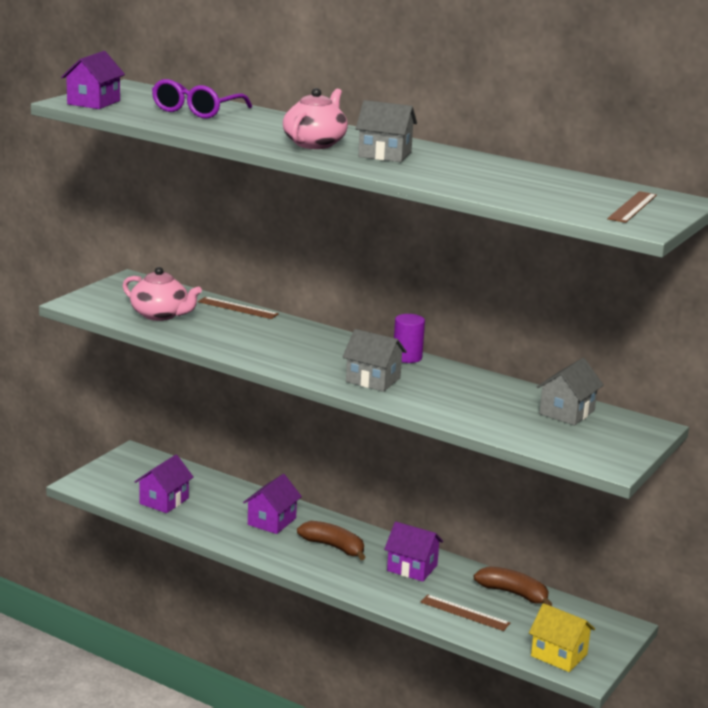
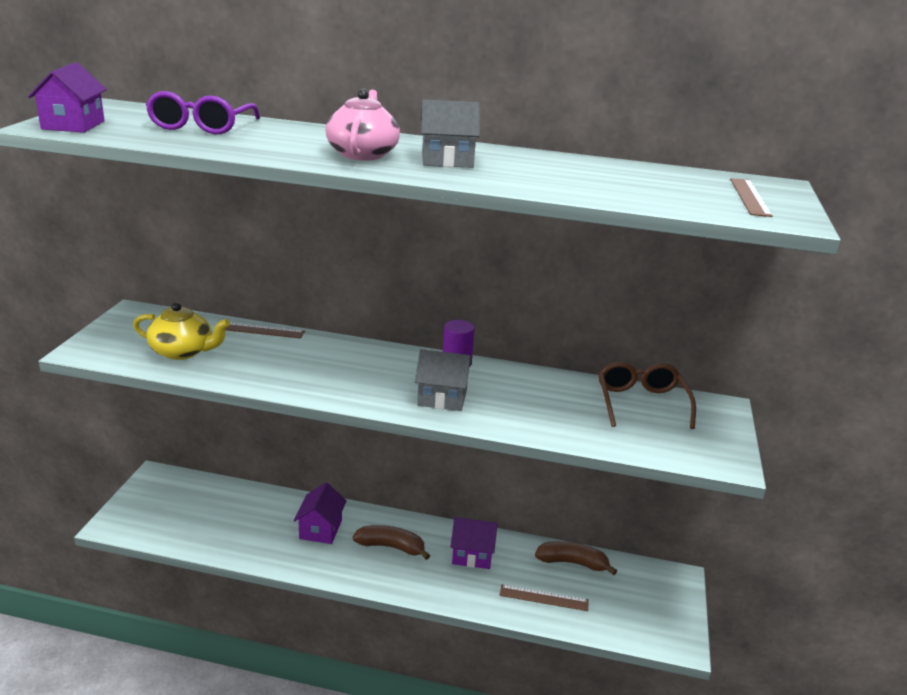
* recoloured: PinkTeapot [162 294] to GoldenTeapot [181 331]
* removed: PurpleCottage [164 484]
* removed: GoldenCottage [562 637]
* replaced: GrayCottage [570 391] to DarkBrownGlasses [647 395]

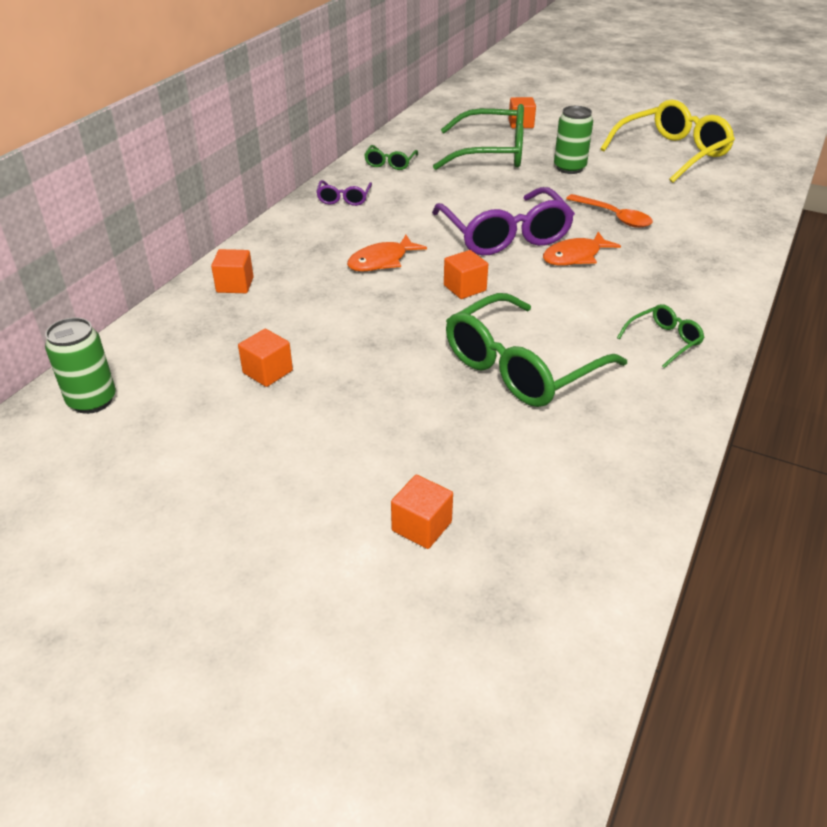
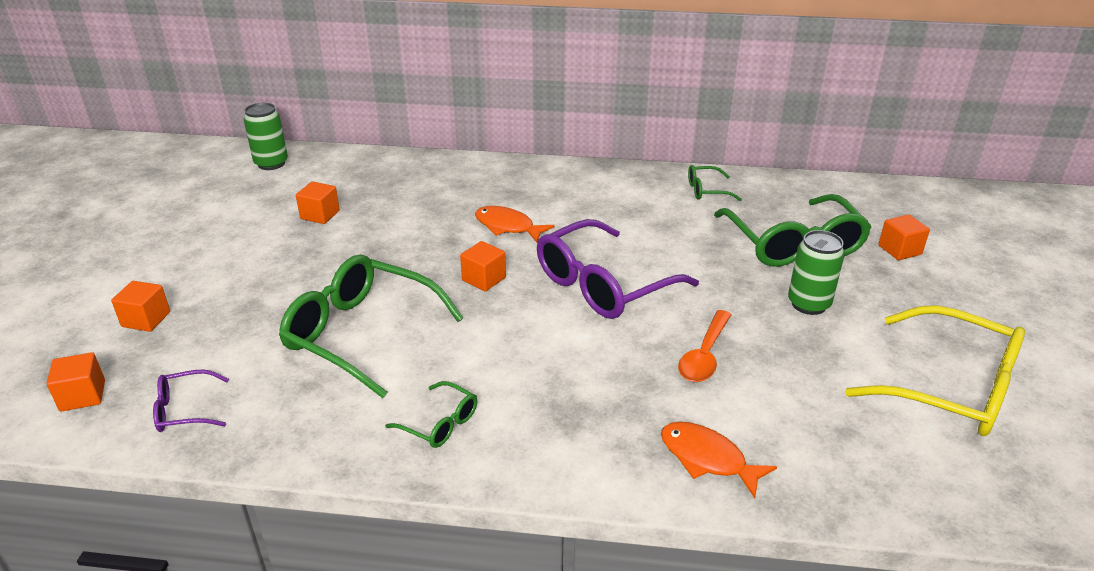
* moved: OrangeColouredSolidCube [232 271] to [76 382]
* moved: PurpleGlasses [344 193] to [191 401]
* moved: OrangeColouredFish [582 248] to [719 460]

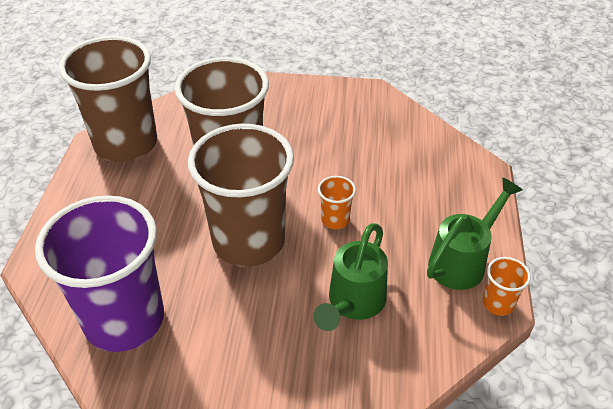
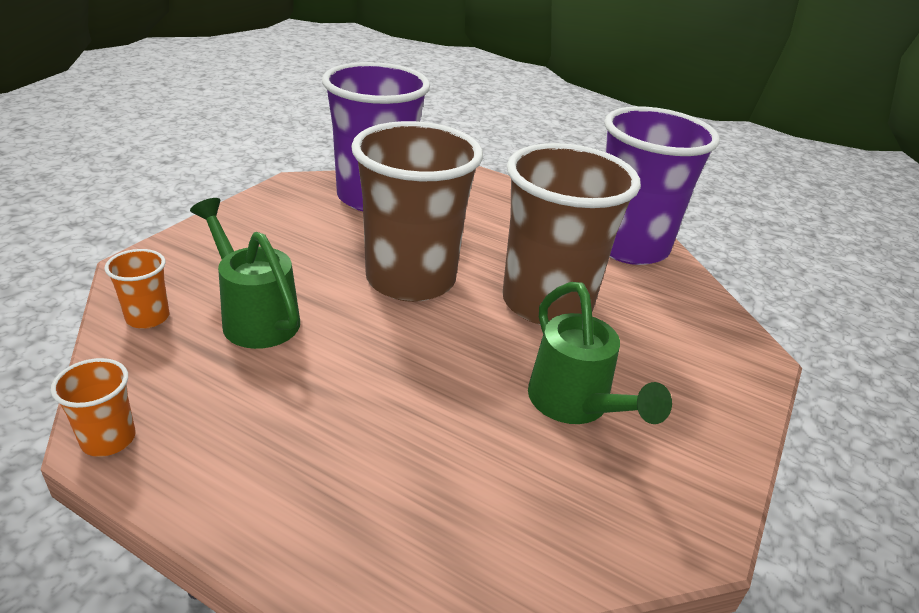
* recoloured: DarkBrownCup [108 99] to PurpleCup [662 185]
* moved: OrangeColouredCup [337 202] to [136 288]
* moved: LeafGreenWateringPot [475 234] to [600 353]

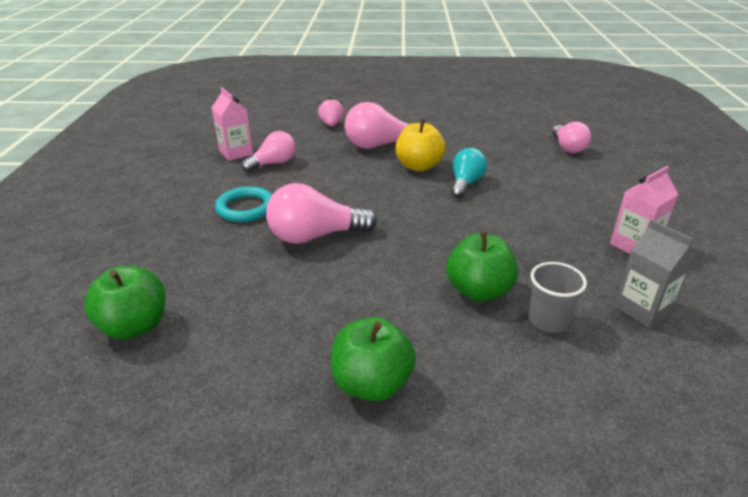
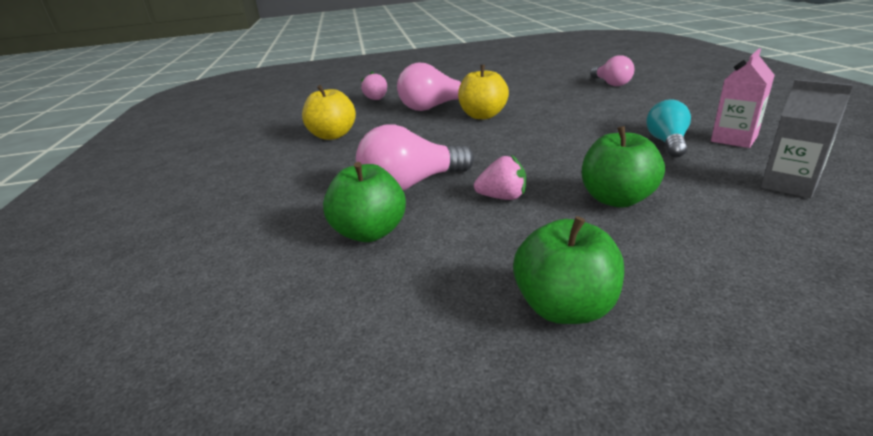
* moved: LeafGreenAppleFruit [124 303] to [364 202]
* removed: PinkMilkCarton [232 124]
* removed: TealRing [243 204]
* replaced: PinkLightbulb [268 151] to GoldenAppleFruit [329 112]
* moved: TealLightbulb [469 173] to [668 128]
* removed: GrayCup [557 297]
* added: PinkBerry [500 177]

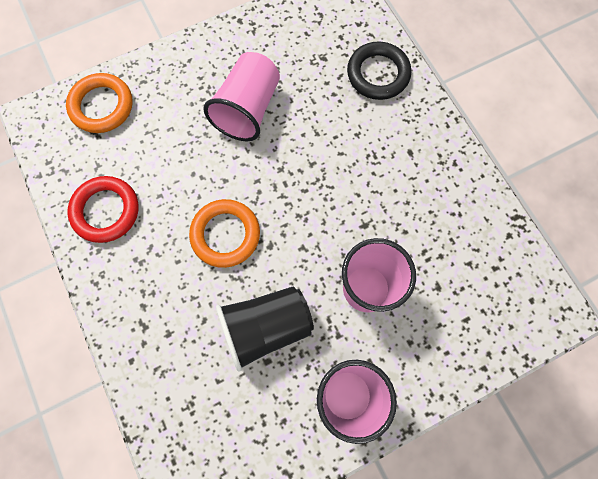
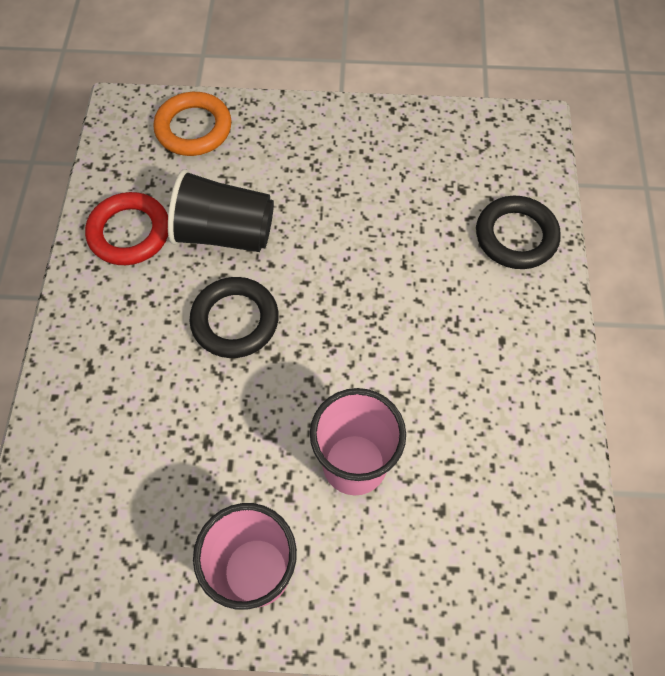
* recoloured: OrangeColouredRing [224 233] to JetBlackRing [234 317]
* removed: PinkCup [241 96]
* moved: JetBlackCup [265 329] to [221 210]

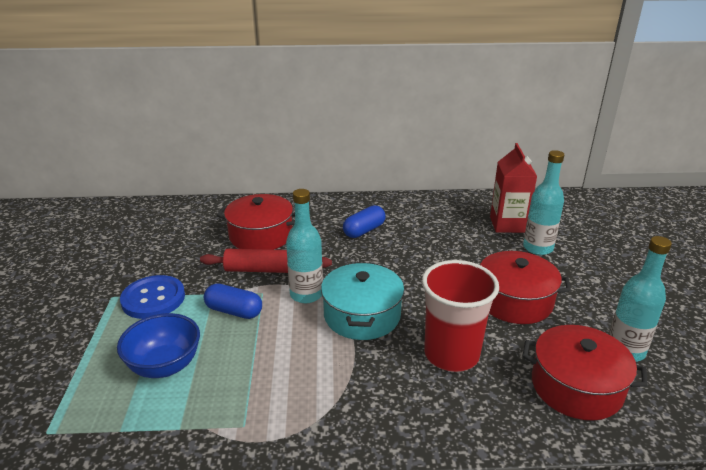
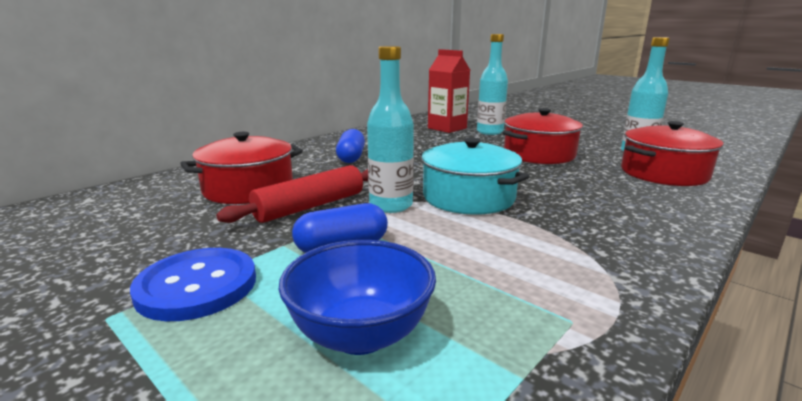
* removed: CrimsonCup [460 316]

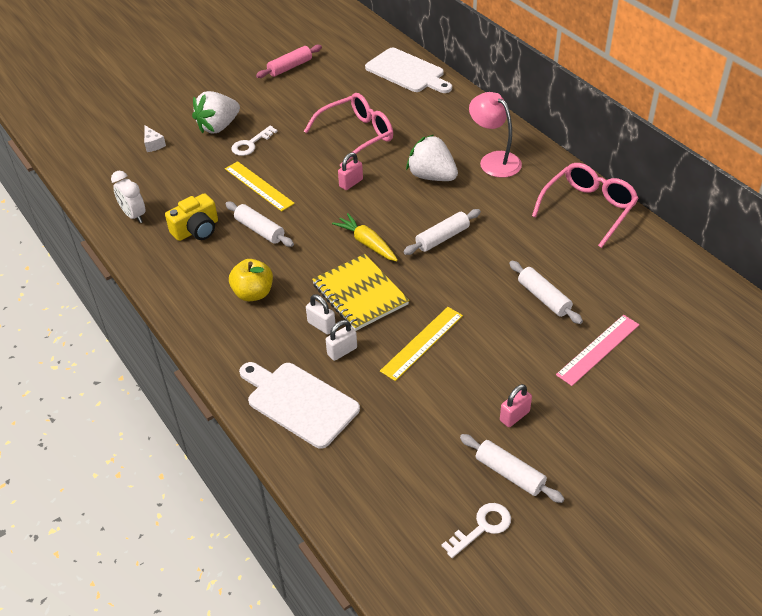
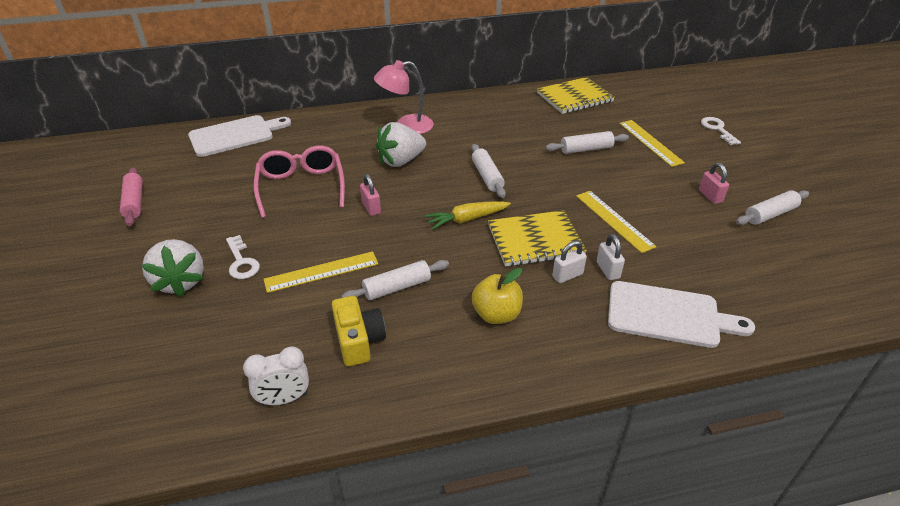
* removed: SnowWhiteCheese [155 139]
* turned: SnowWhiteChoppingBoard [299 405] = [681 314] 135 degrees counterclockwise
* moved: SnowWhiteLatchkey [476 530] to [721 131]
* removed: PinkGlasses [585 205]
* recoloured: PinkRuler [597 350] to GoldenRuler [652 143]
* added: GoldenNotepad [576 95]

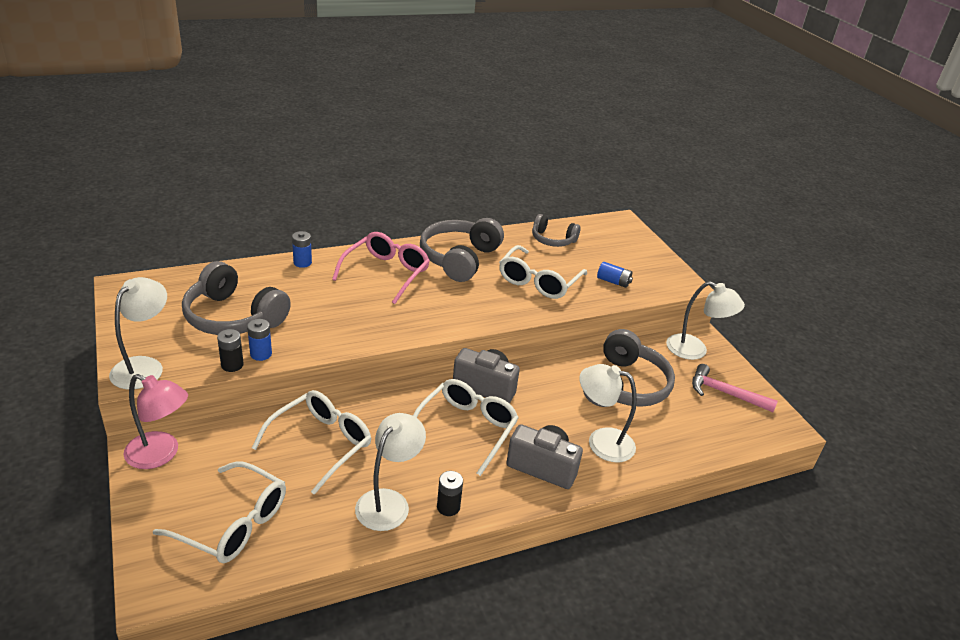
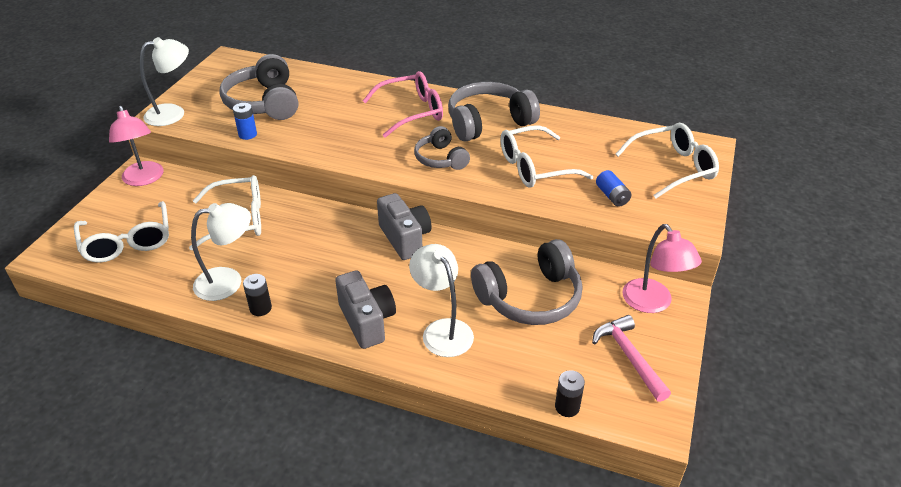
* moved: JetBlackAaBattery [230 350] to [570 393]
* removed: CobaltAaBattery [302 249]
* moved: SnowWhiteGlasses [466 427] to [667 160]
* moved: GrayHeadphones [556 230] to [442 148]
* recoloured: SnowWhiteReadingLamp [705 320] to PinkReadingLamp [662 268]

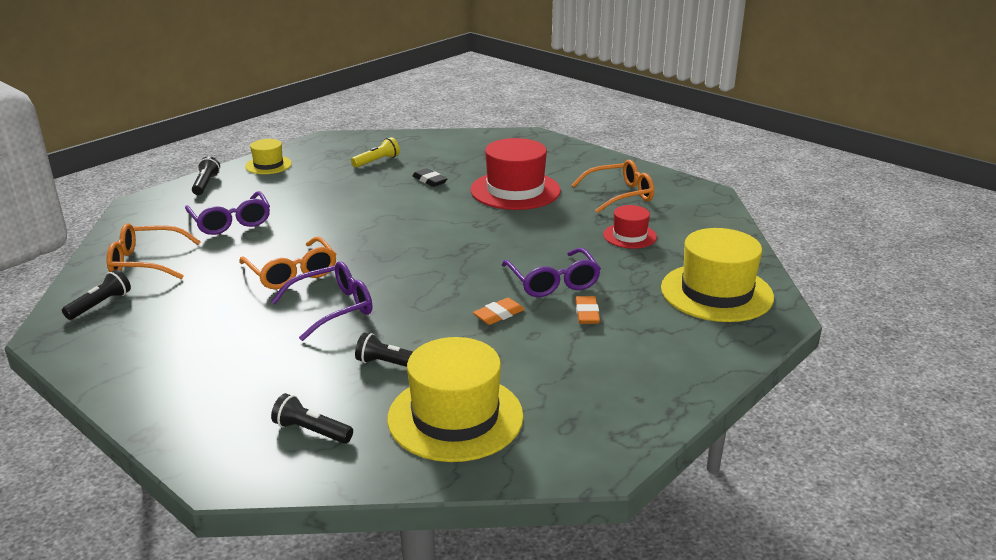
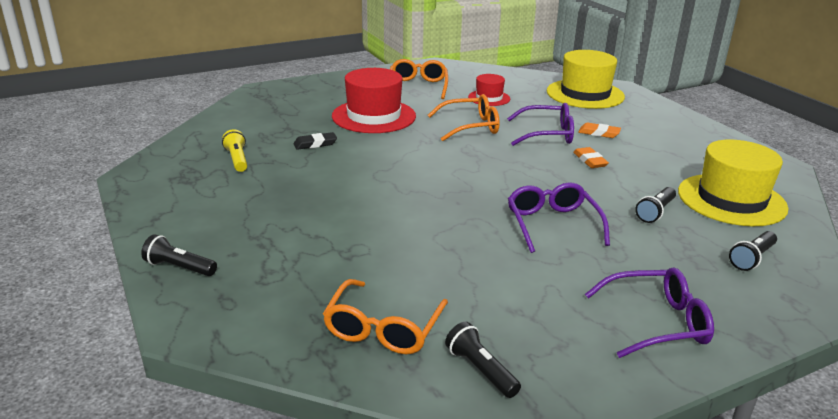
* moved: PurpleGlasses [227 213] to [649 312]
* moved: OrangeColouredGlasses [287 263] to [464 117]
* removed: GoldenTallHat [268 156]

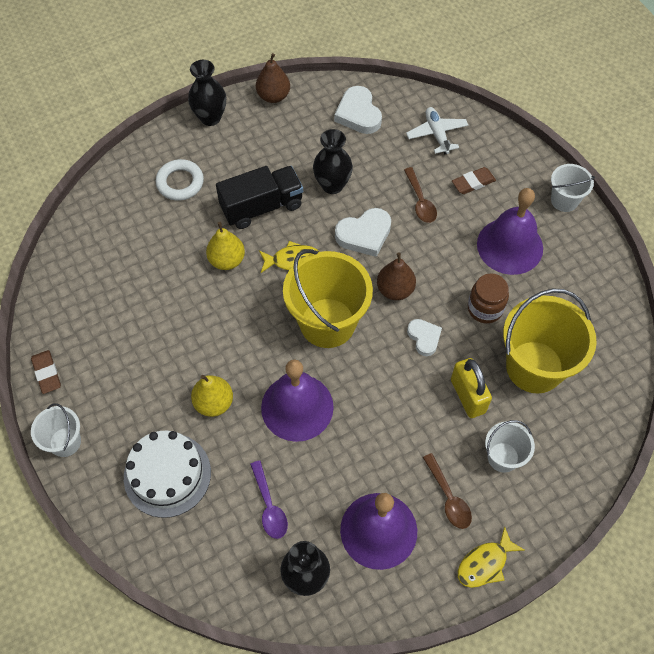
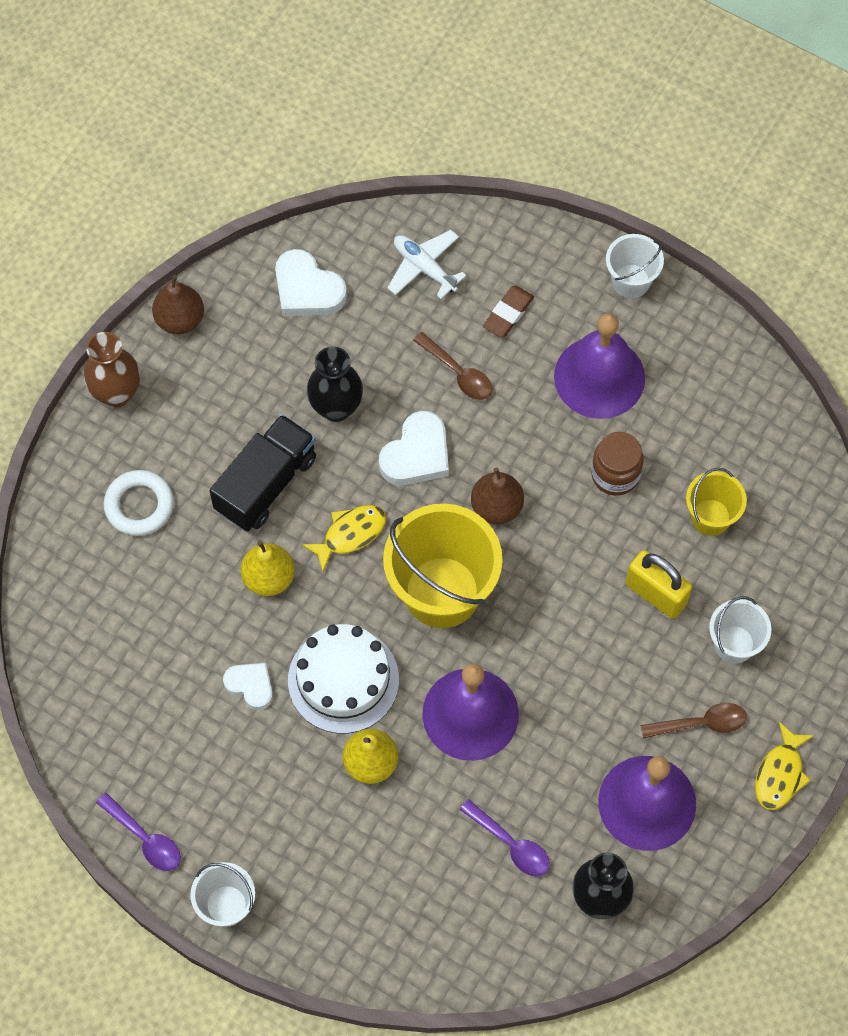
* replaced: DarkBrownPencilEraser [46 372] to PurpleTeaspoon [138 832]
* moved: SnowWhiteLayerCake [167 474] to [343 679]
* recoloured: JetBlackVase [207 93] to DarkBrownVase [112 369]
* moved: SnowWhiteHeartShape [424 337] to [248 686]
* turned: DarkBrownTeaspoon [447 491] = [694 720] 45 degrees counterclockwise
* resized: GoldenSandBucket [550 340] = [716 502] x0.52

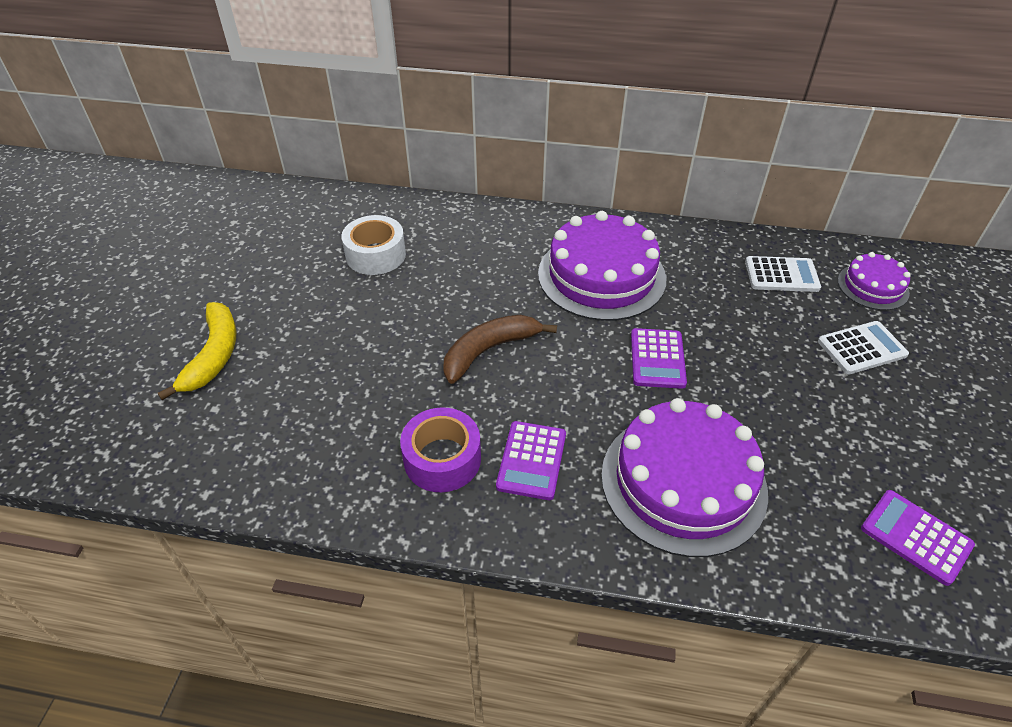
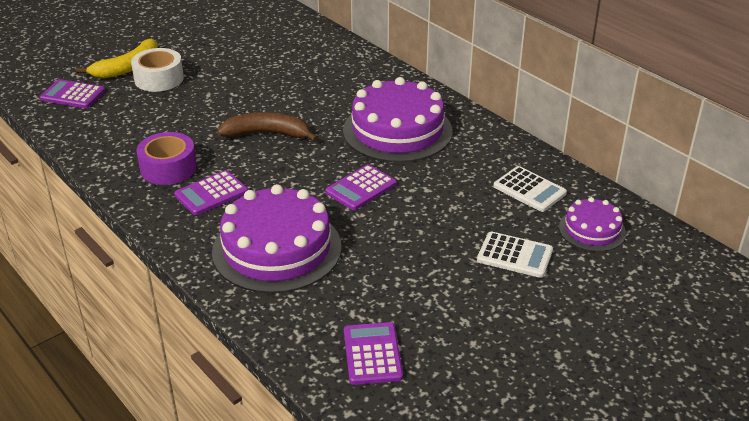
* moved: SnowWhiteTape [373 245] to [157 70]
* added: PurpleCalculator [72 93]

